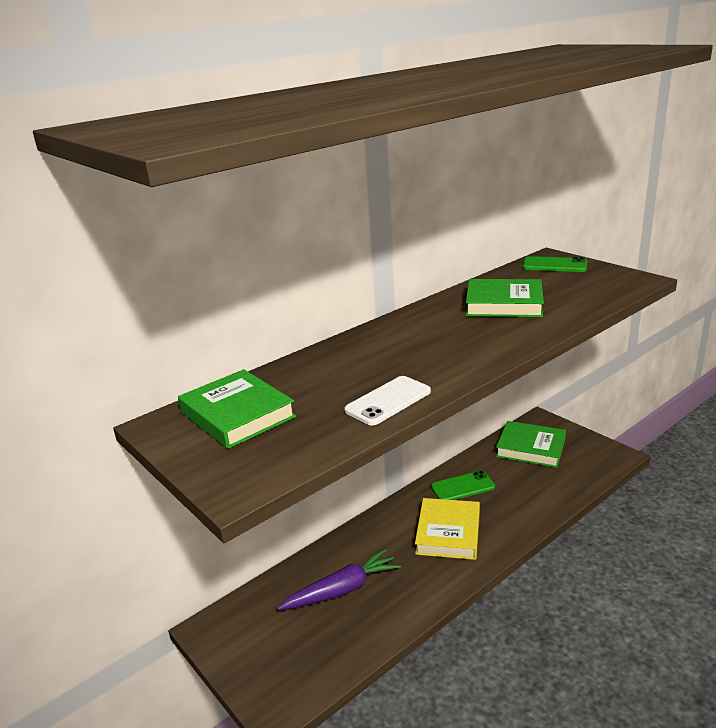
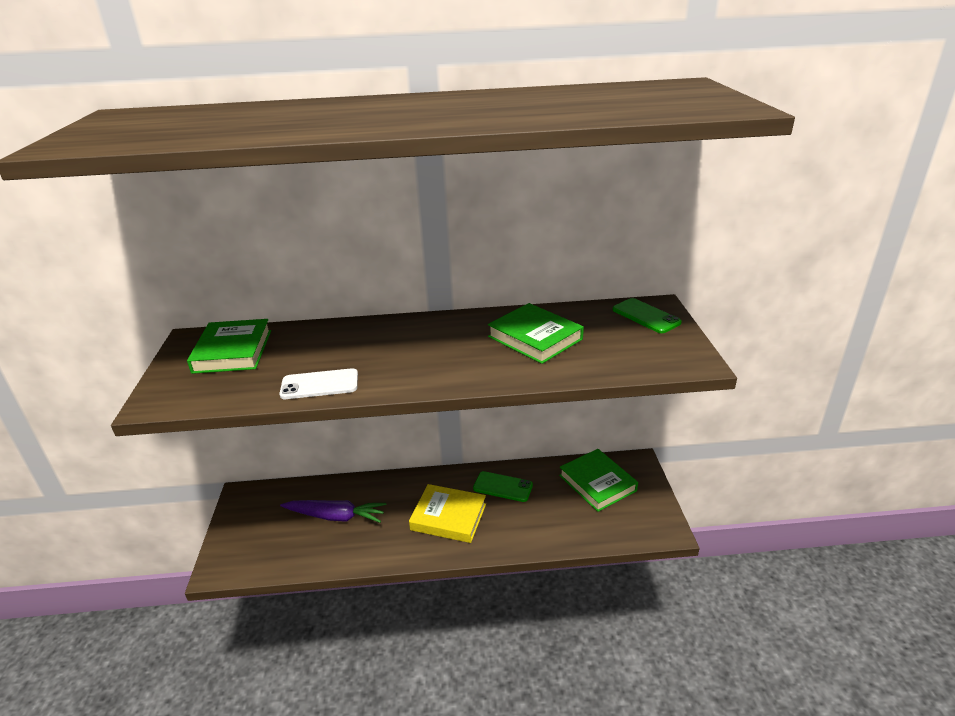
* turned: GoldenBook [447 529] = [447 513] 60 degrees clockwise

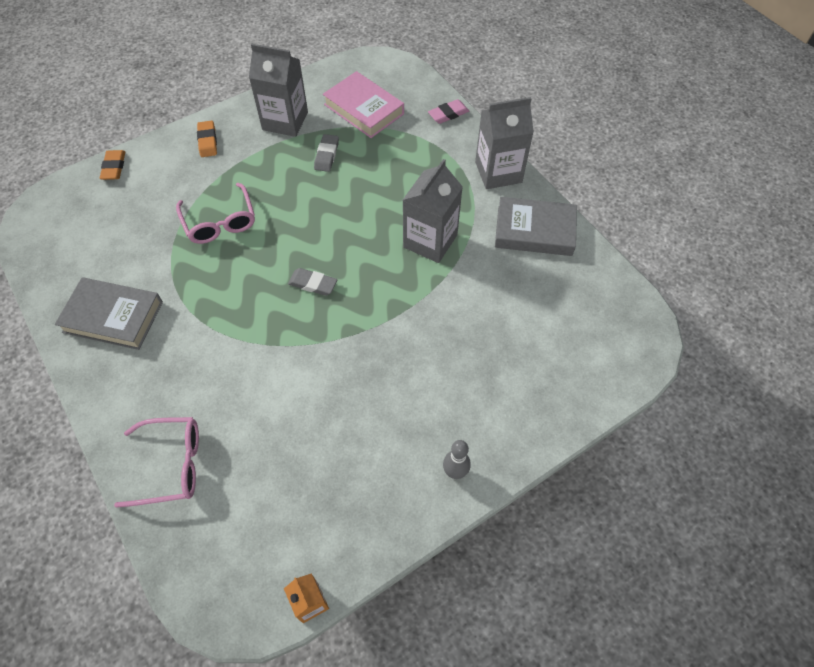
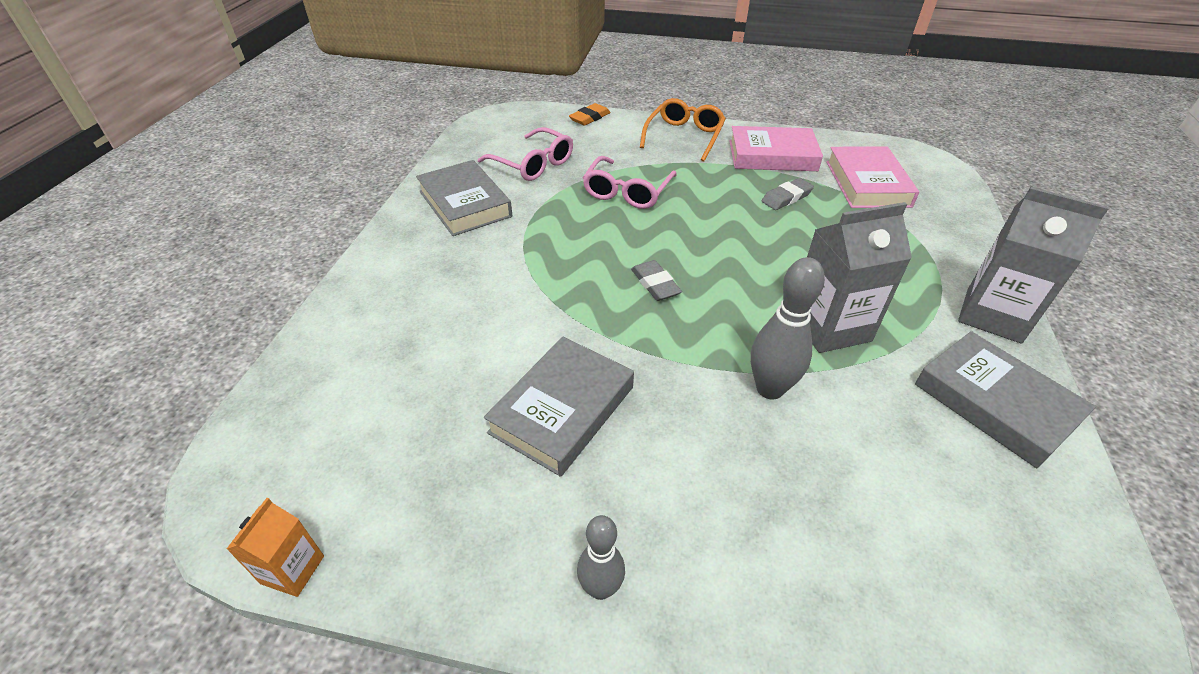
* moved: PinkGlasses [156 462] to [525 154]
* replaced: OrangeColouredPencilEraser [207 139] to OrangeColouredGlasses [683 130]
* replaced: GrayMilkCarton [278 90] to PinkBook [776 148]
* removed: PinkPencilEraser [448 111]
* added: GrayBook [559 407]
* added: GrayTenpin [788 328]

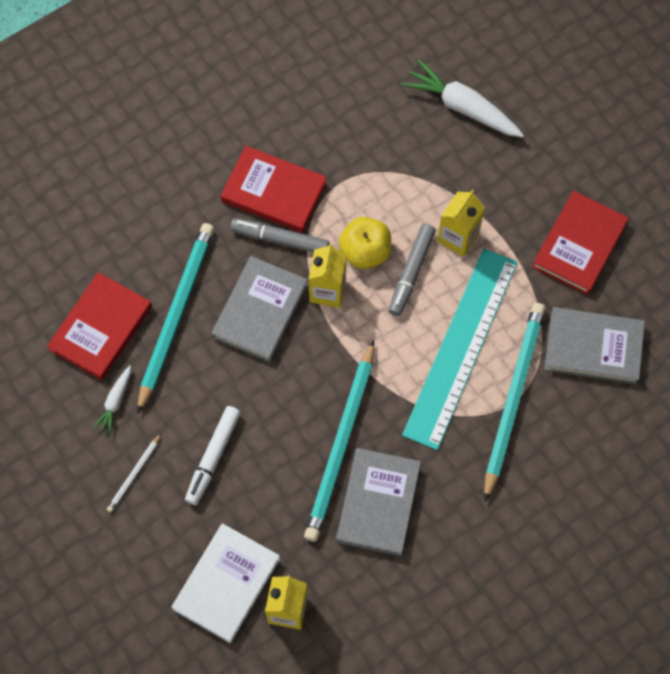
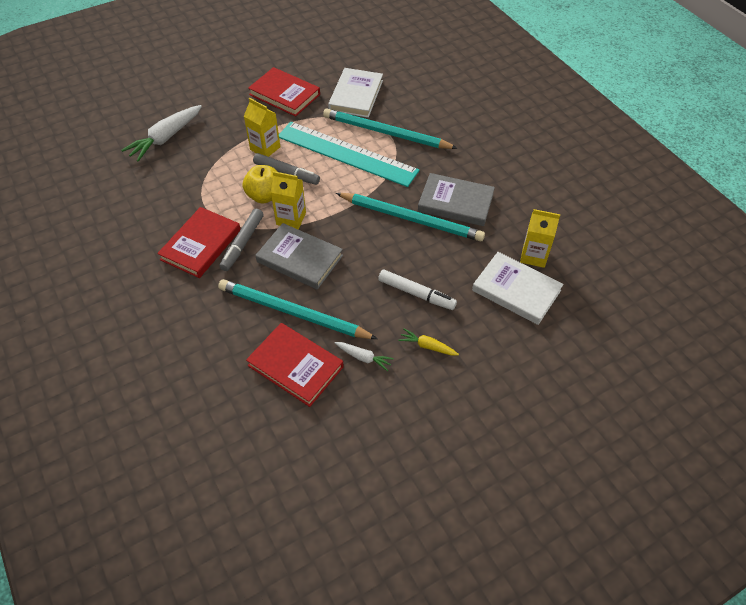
* replaced: SnowWhiteWoodenPencil [134 473] to GoldenRootVegetable [428 342]
* recoloured: GrayBook [594 345] to SnowWhiteBook [355 93]

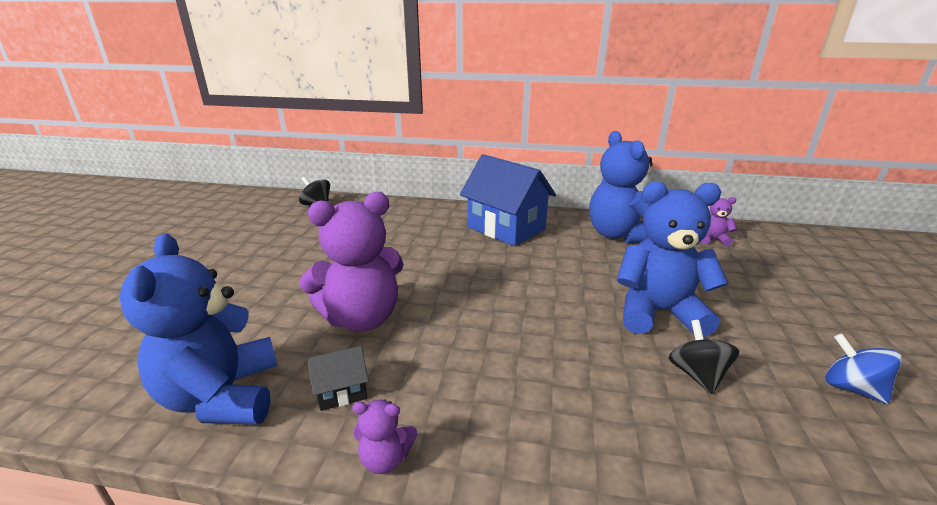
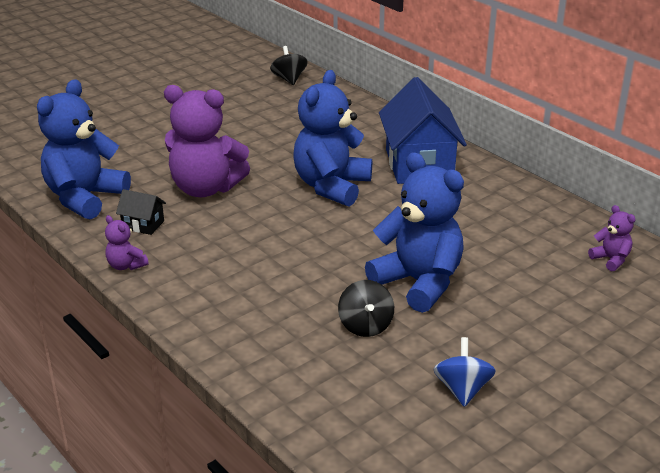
* moved: CobaltTeddyBear [621 187] to [332 138]
* turned: JetBlackToyTop [704 357] = [366 308] 135 degrees clockwise

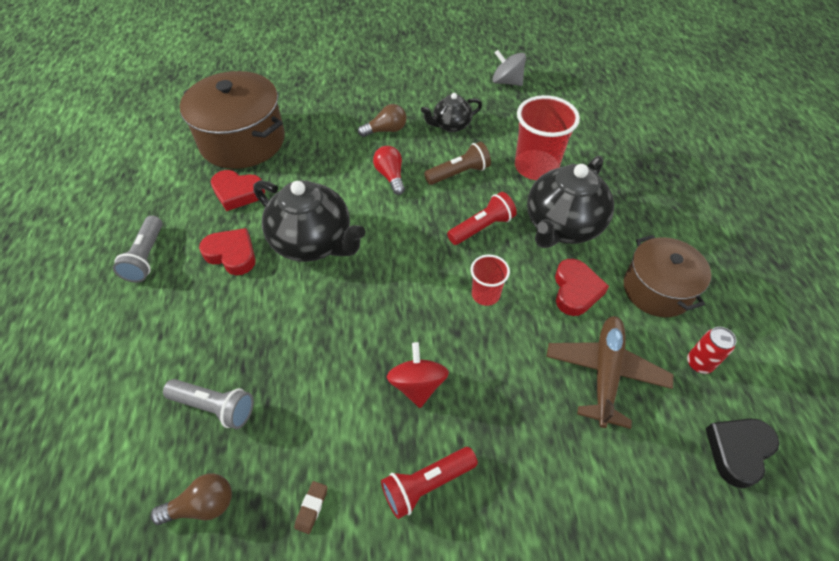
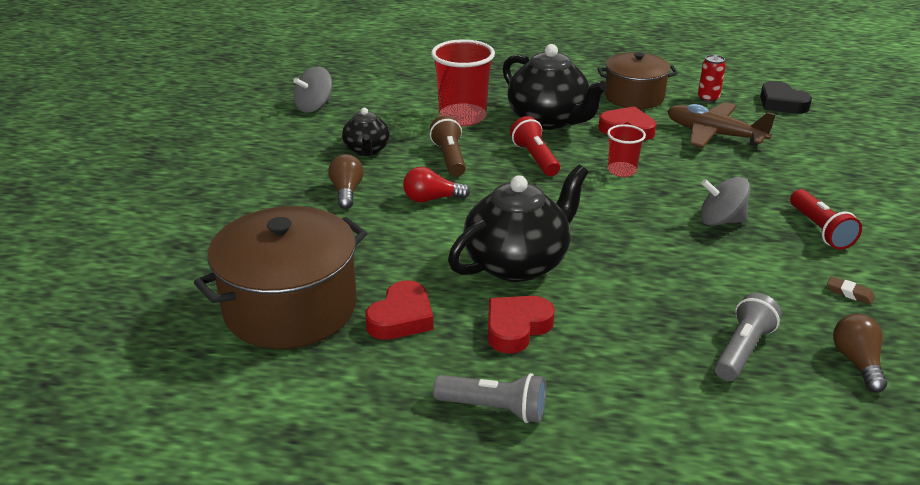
* recoloured: CrimsonToyTop [418 375] to GrayToyTop [725 201]

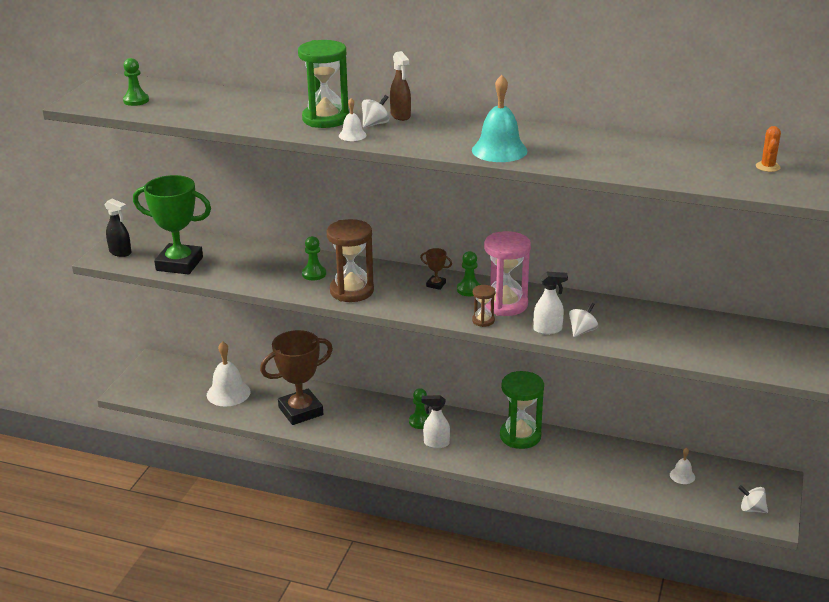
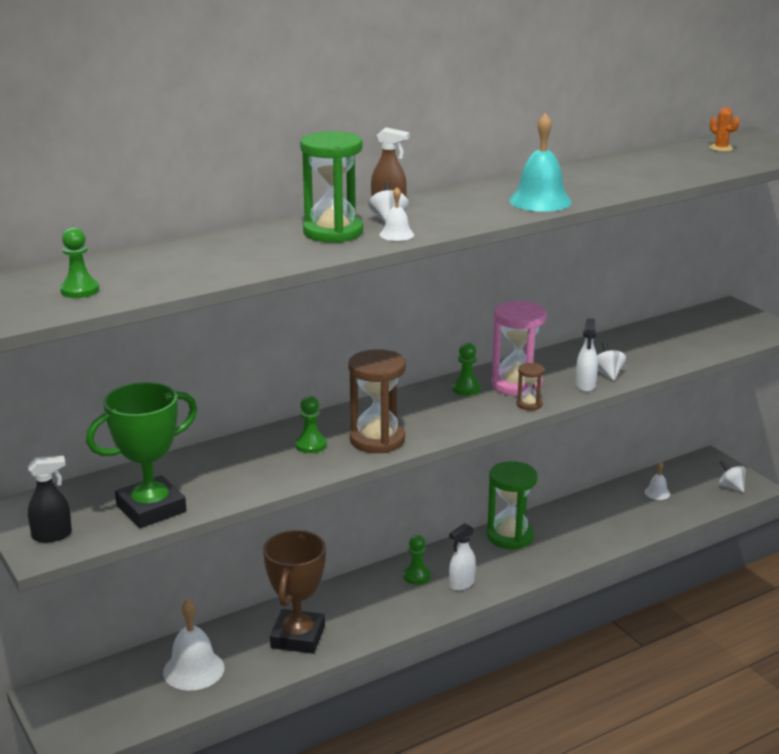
* removed: DarkBrownTrophy [436 269]
* turned: SnowWhiteSprayer [551 303] = [586 355] 150 degrees clockwise
* turned: SnowWhiteToyTop [753 499] = [732 476] 75 degrees clockwise

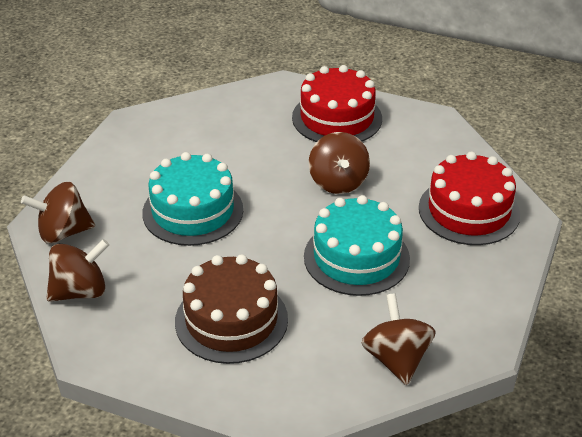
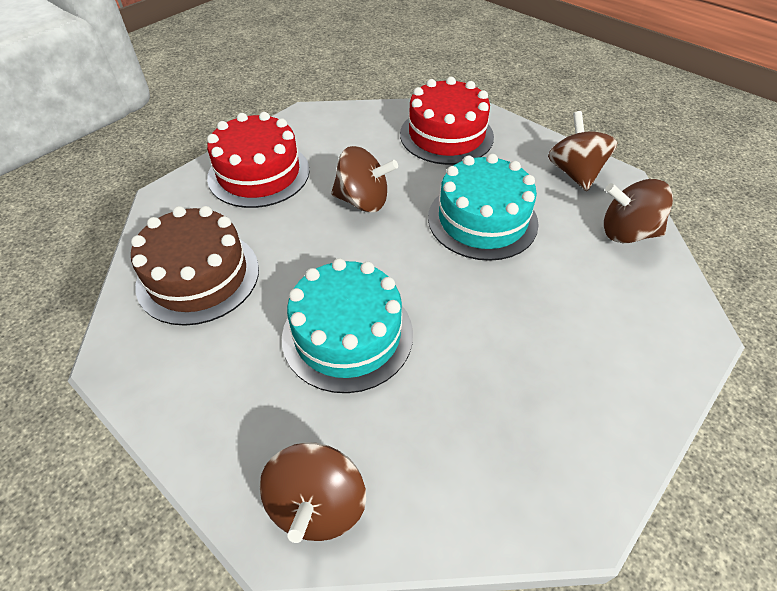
* moved: DarkBrownToyTop [77 270] to [582 151]
* moved: DarkBrownLayerCake [231 309] to [195 266]

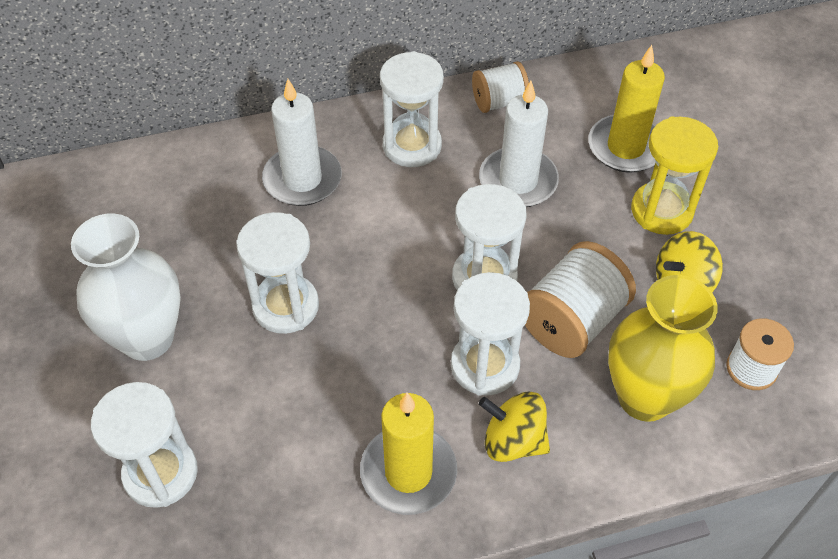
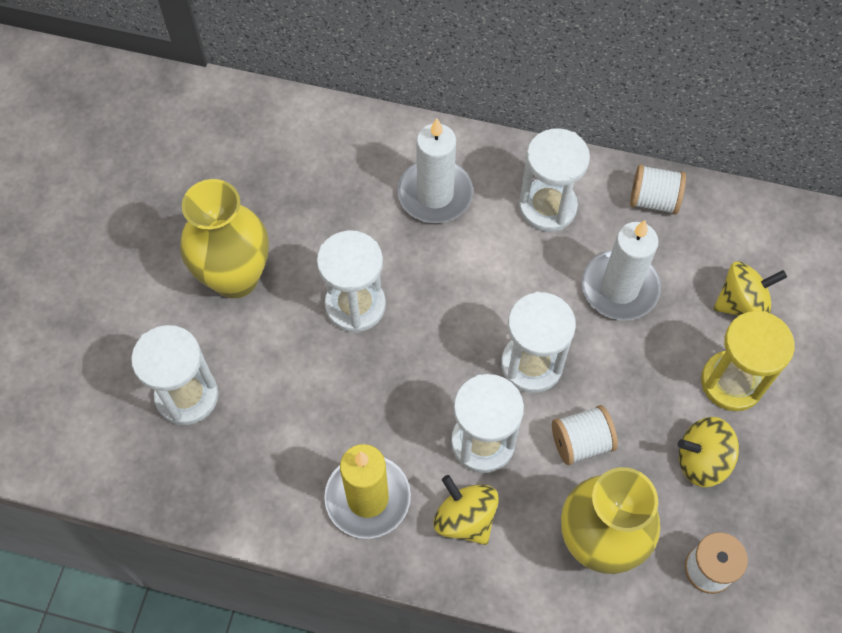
* recoloured: SnowWhiteVase [126 287] to GoldenVase [224 238]
* resized: SnowWhiteBobbin [580 299] = [585 435] x0.62
* replaced: GoldenWaxCandle [626 109] to GoldenToyTop [750 288]

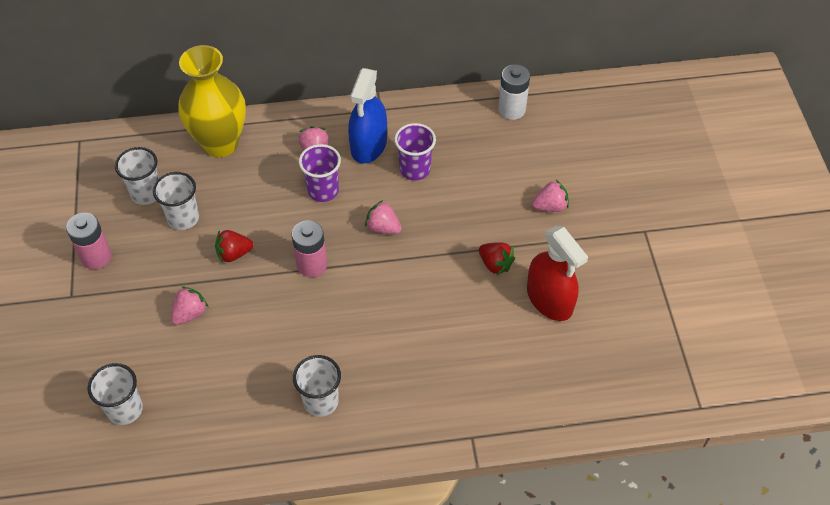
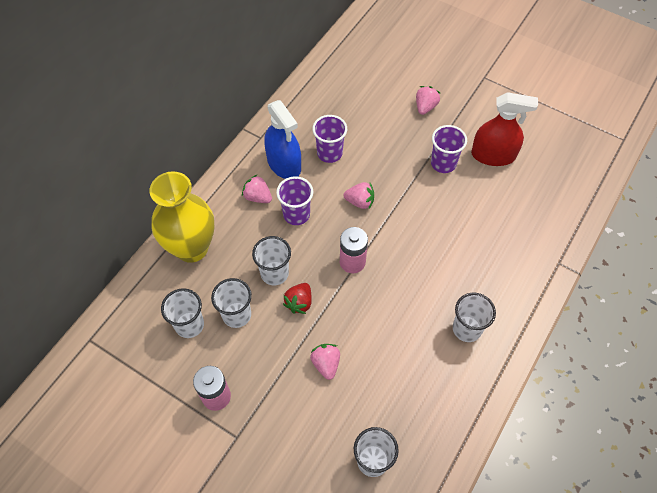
* turned: PinkBerry [383 217] = [358 195] 150 degrees counterclockwise
* replaced: CrimsonBerry [497 258] to PurpleCup [449 149]
* removed: SnowWhiteAaBattery [514 92]
* added: SnowWhiteCup [271 260]

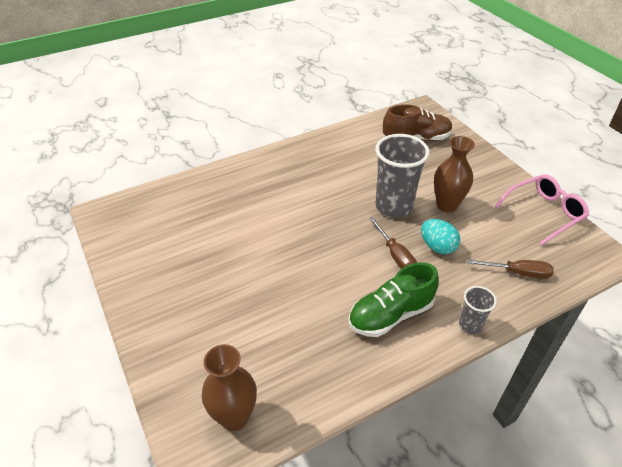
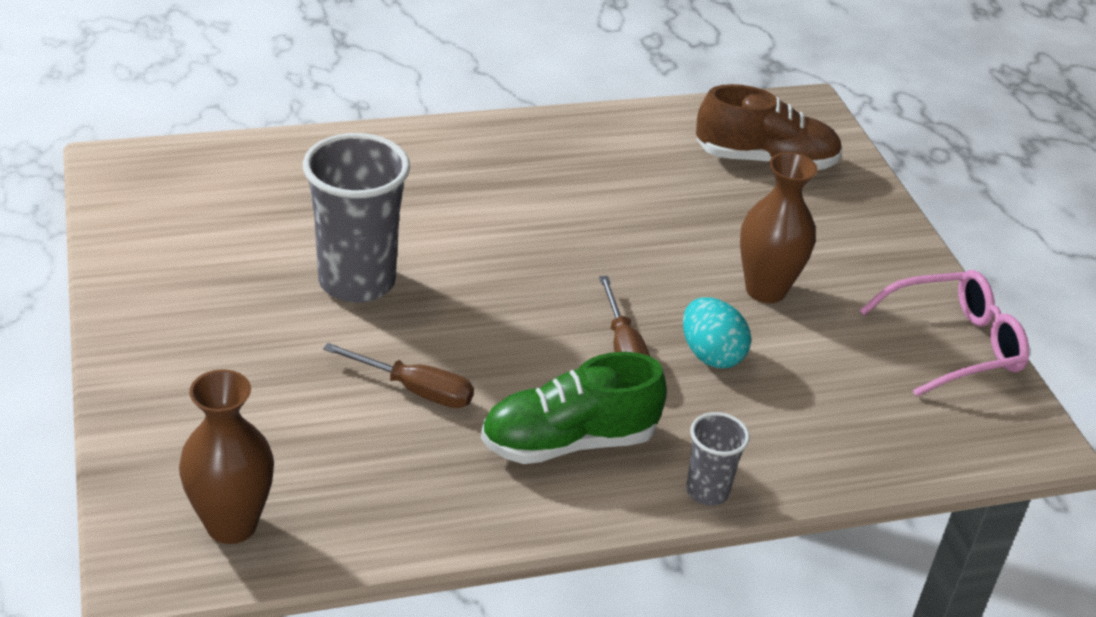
* moved: GrayCup [402 176] to [356 218]
* moved: DarkBrownFlatScrewdriver [510 269] to [398 375]

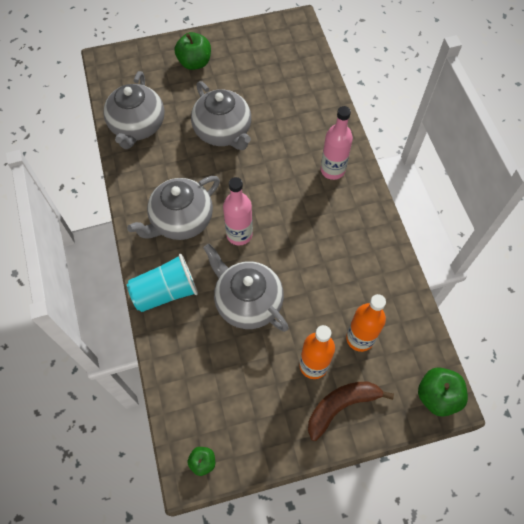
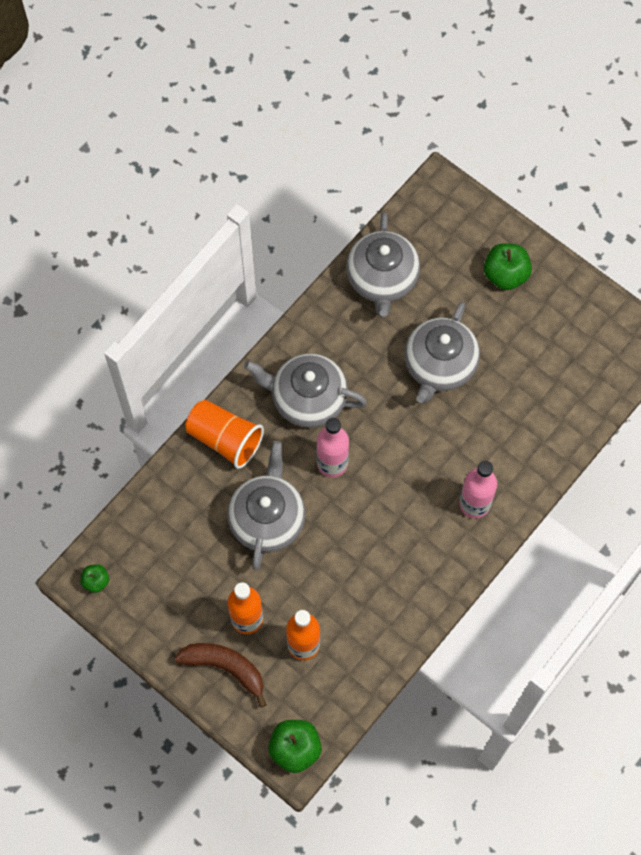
* turned: GrayTeapot [133 110] = [383 264] 60 degrees counterclockwise
* recoloured: TealCup [162 283] to OrangeColouredCup [224 434]

